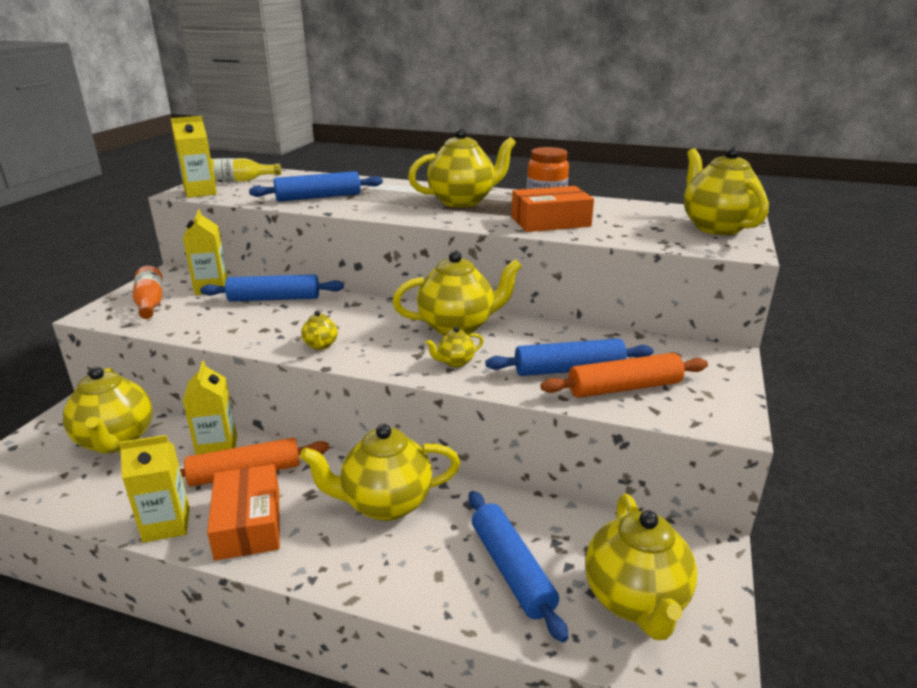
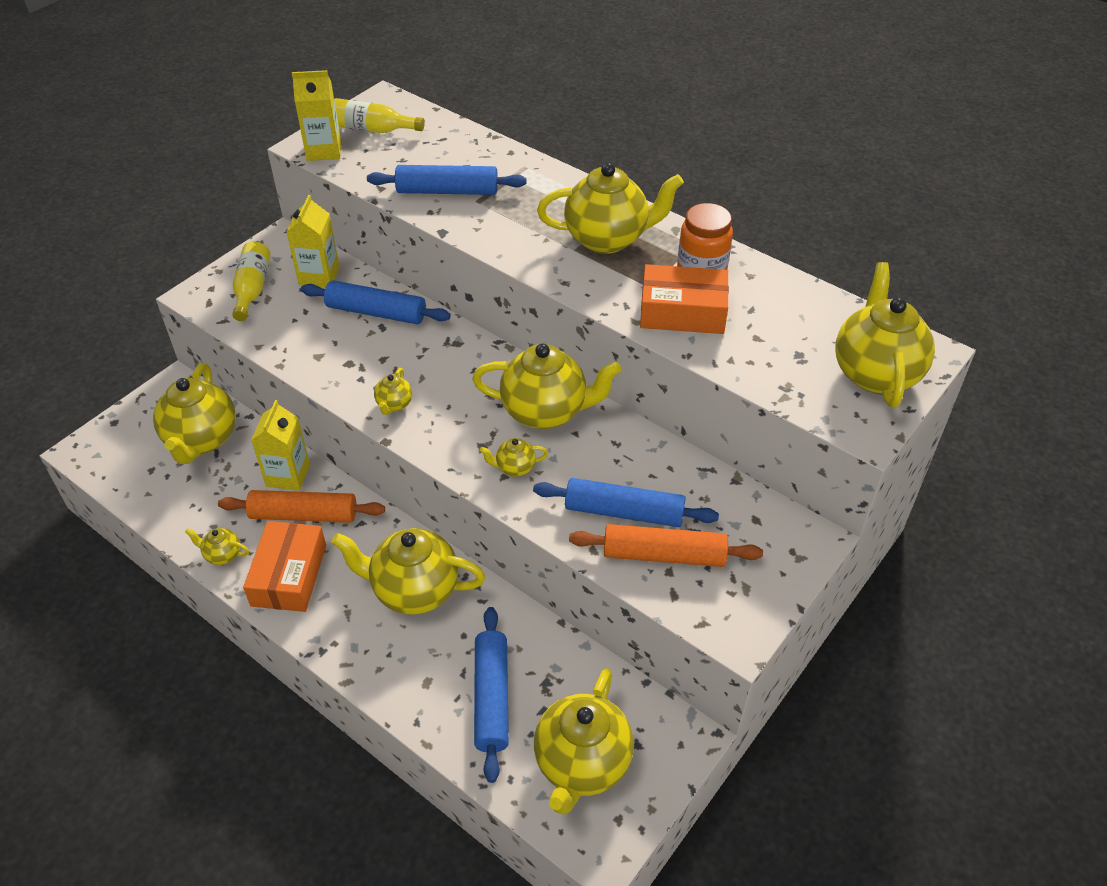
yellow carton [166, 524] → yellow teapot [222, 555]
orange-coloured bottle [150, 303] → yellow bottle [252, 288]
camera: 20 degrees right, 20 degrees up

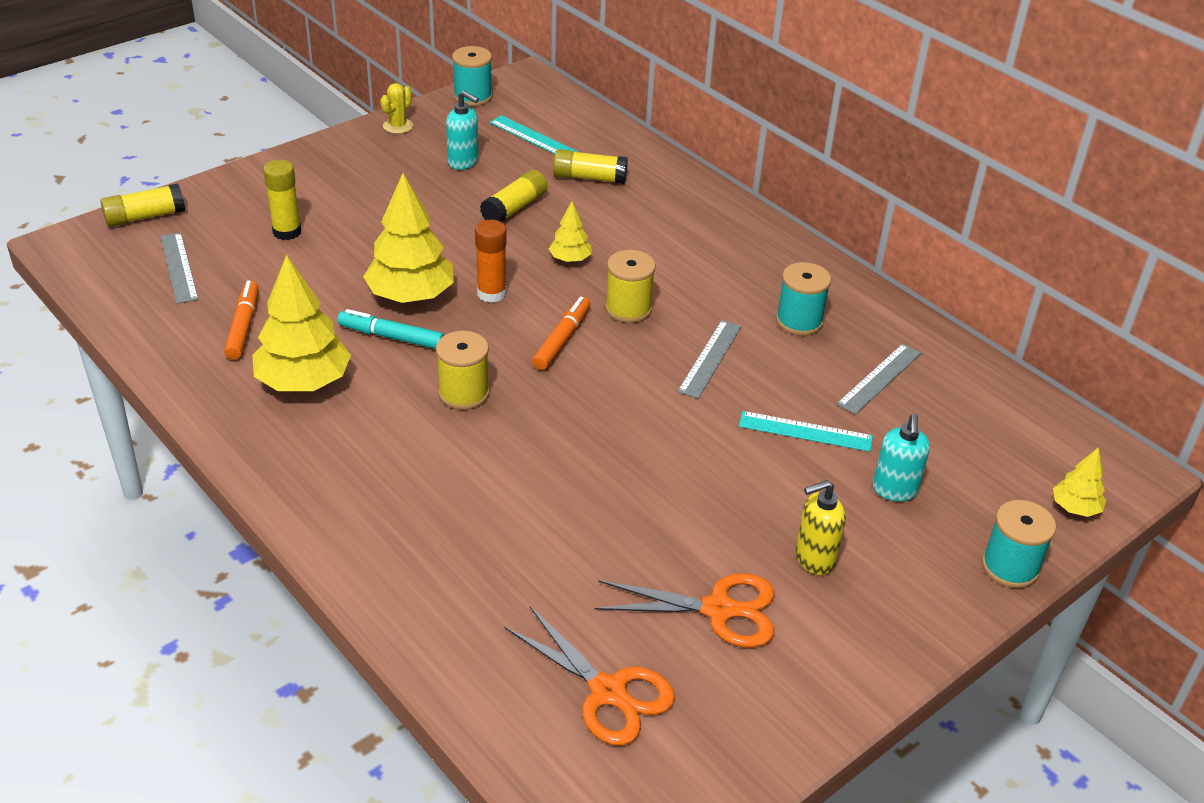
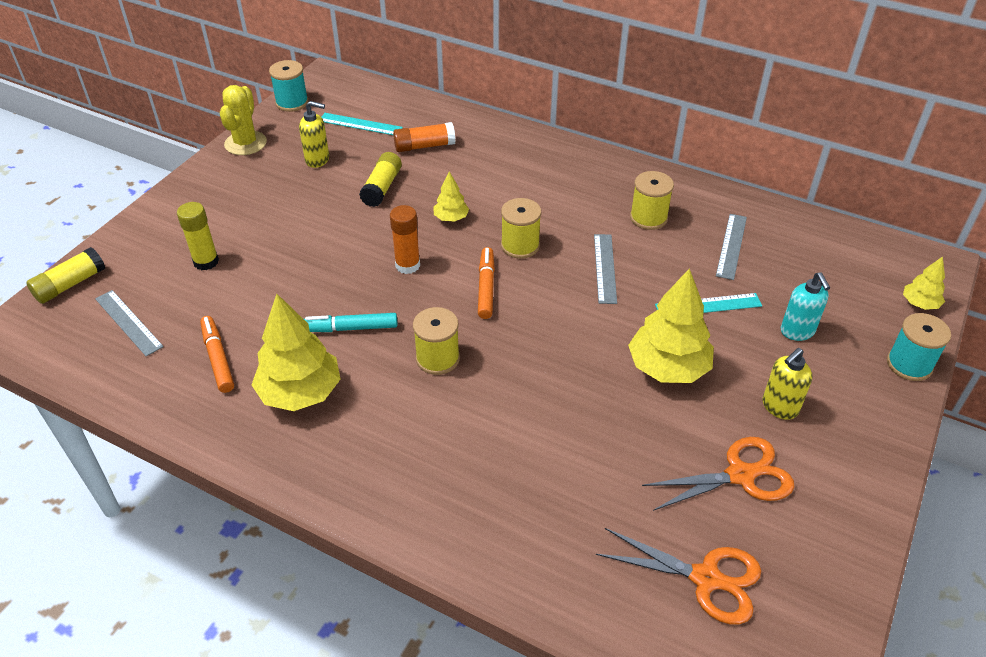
yellow tree [411, 296] → yellow tree [668, 368], move
yellow cactus [398, 126] → yellow cactus [245, 143], x1.61
turquoise soap pump [463, 162] → yellow soap pump [318, 160]
yellow glue stick [589, 177] → orange-coloured glue stick [424, 146]
turquoise spool [799, 321] → yellow spool [648, 218]
camera: 20 degrees left, 5 degrees up

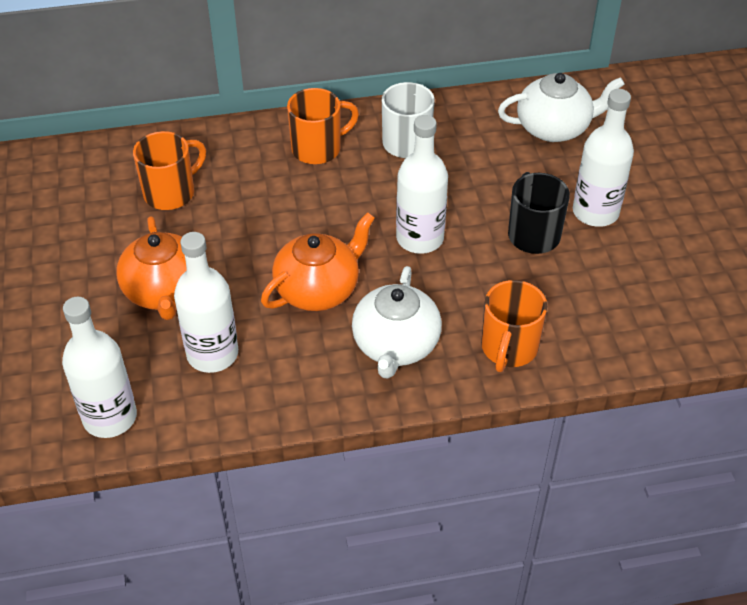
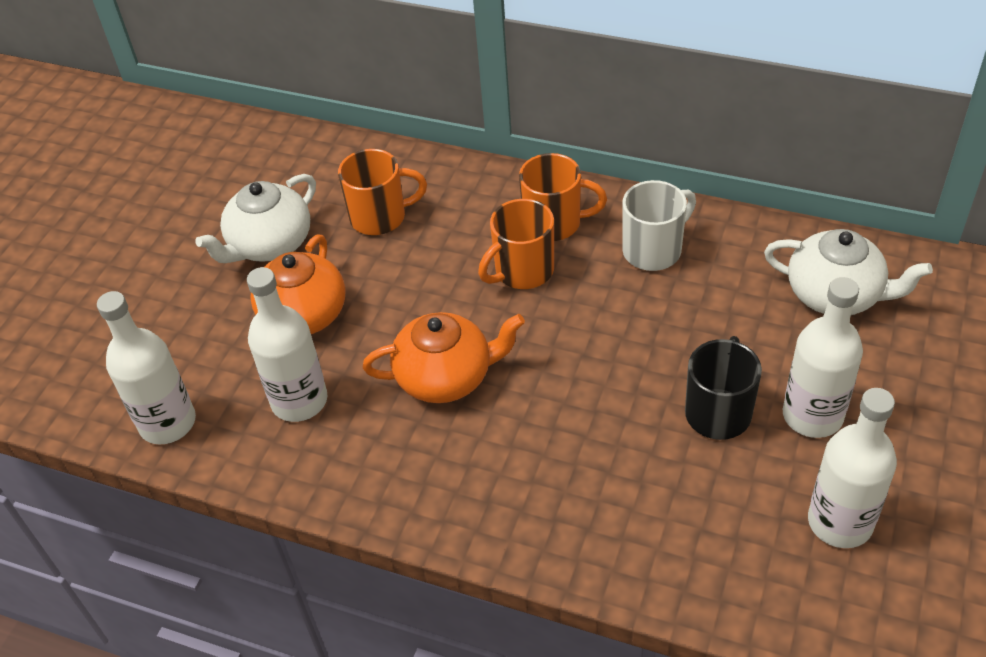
white teapot [395, 345] → white teapot [269, 244], move
white bottle [420, 238] → white bottle [840, 522], move
orange-coloured mug [509, 348] → orange-coloured mug [522, 271], move
camera: 35 degrees right, 0 degrees up

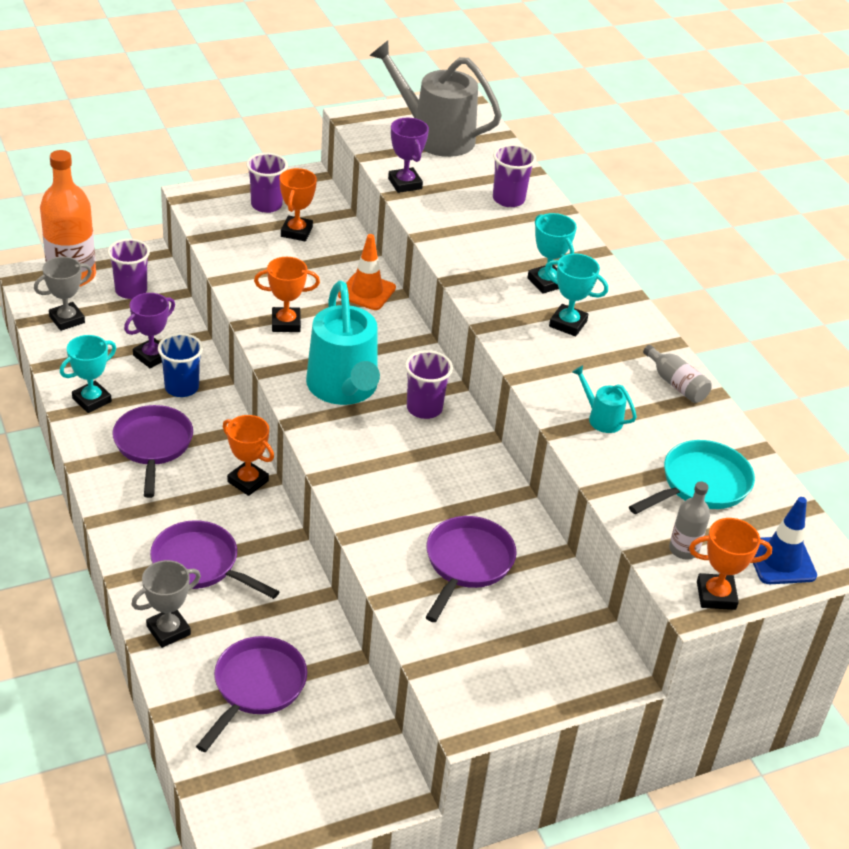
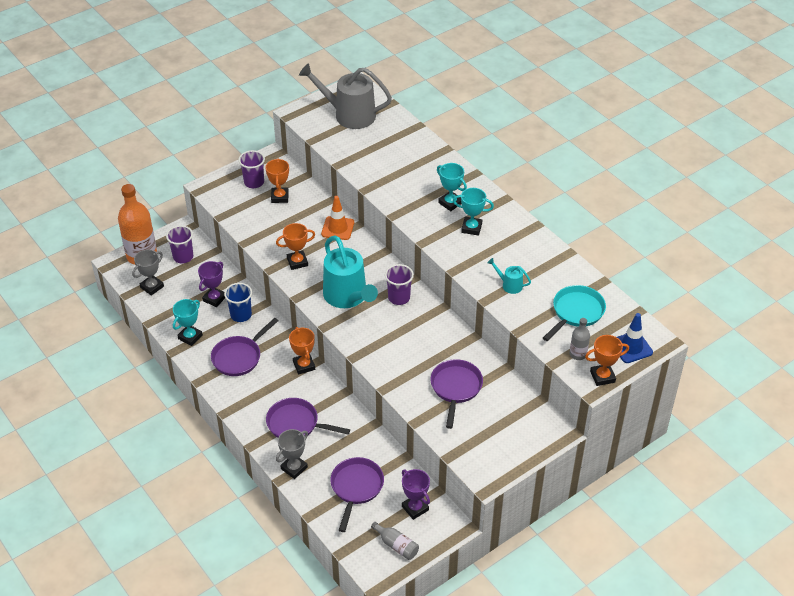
royal purple skillet [153, 446] → royal purple skillet [239, 357], 120 degrees counterclockwise
orange-coloured prize cup [248, 481] → orange-coloured prize cup [304, 365], 45 degrees clockwise
royal purple prize cup [405, 184] → royal purple prize cup [415, 508], move
royal purple cup [508, 199] → -
gray bottle [676, 384] → gray bottle [396, 545], move
camera: 10 degrees left, 5 degrees up

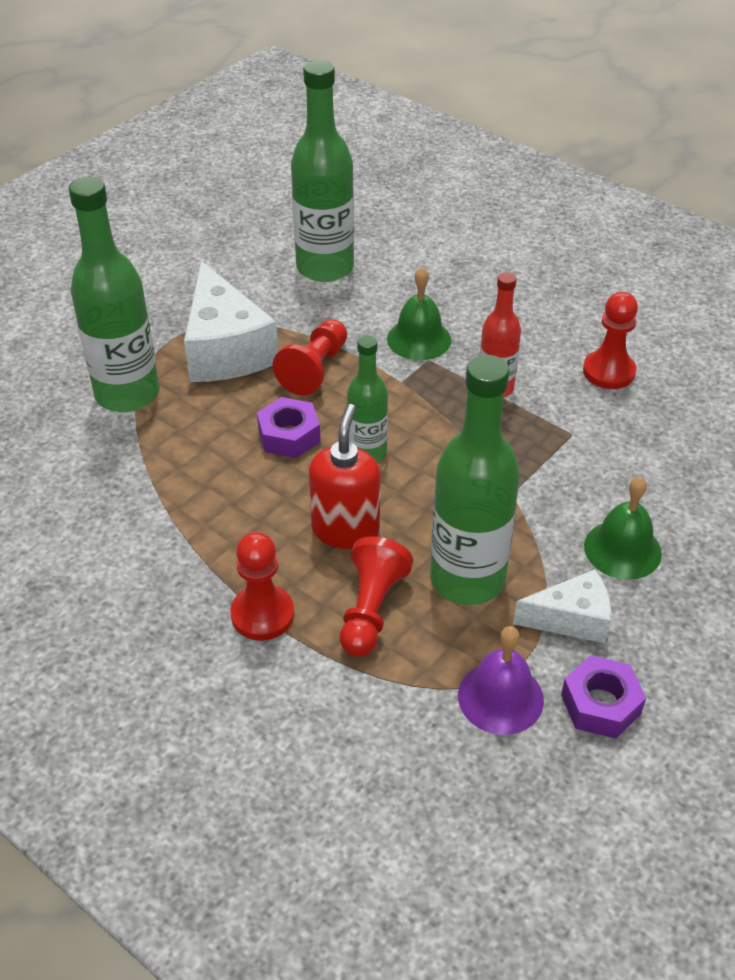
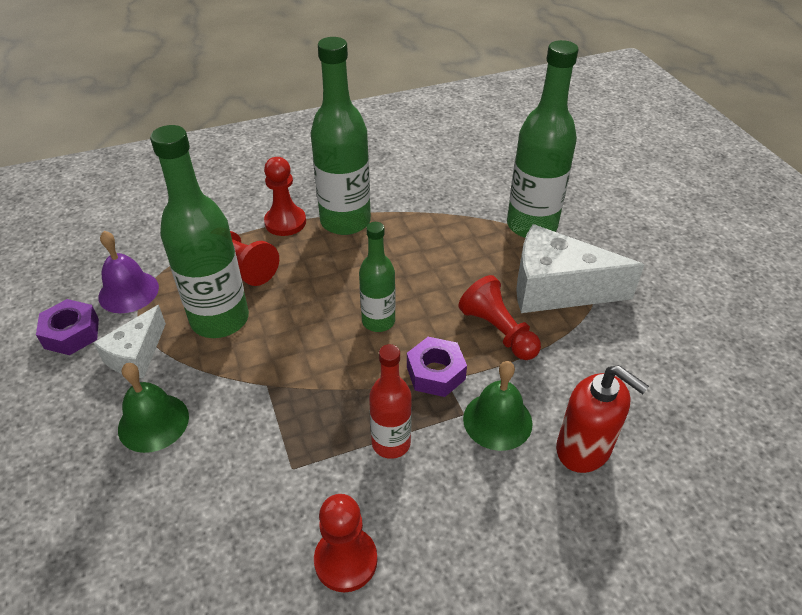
royal purple hex nut [289, 436] → royal purple hex nut [435, 373], move
leaf-green bottle [325, 267] → leaf-green bottle [345, 221], move
red soap pump [345, 529] → red soap pump [583, 449], move
camera: 120 degrees right, 0 degrees up

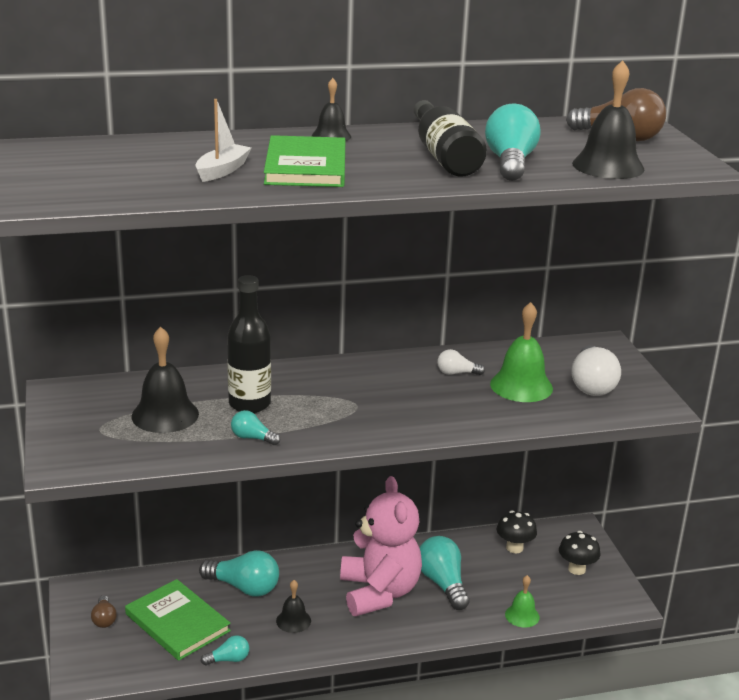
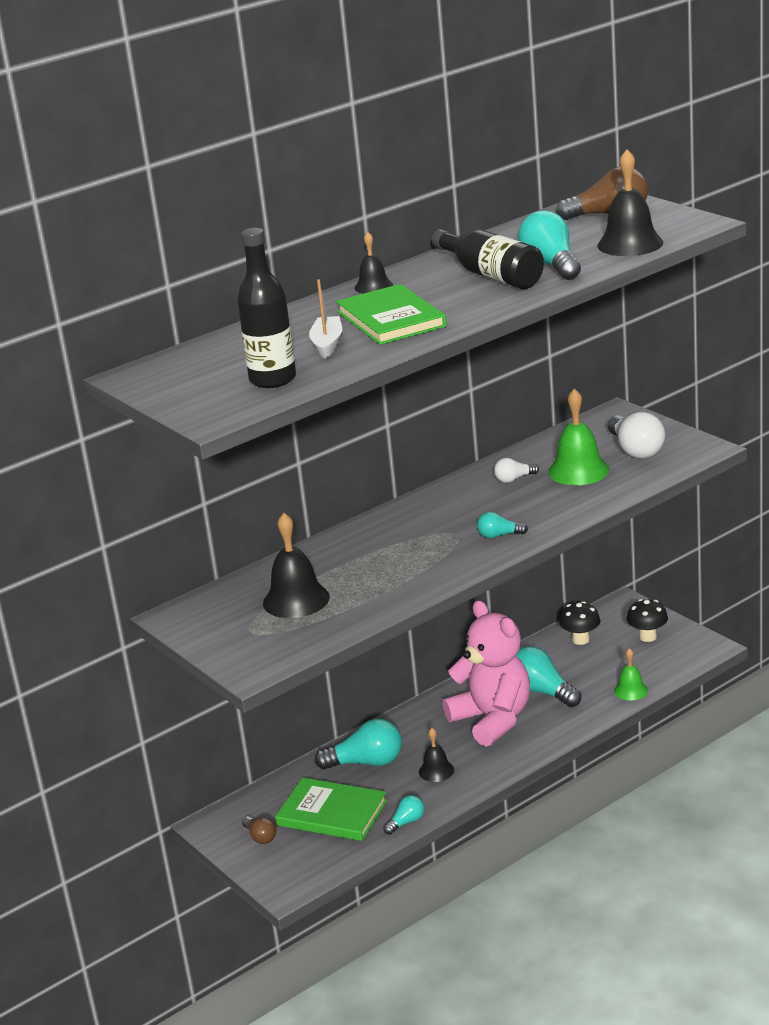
ebony bottle [249, 404] → ebony bottle [272, 379], move
turquoise lightbulb [252, 438] → turquoise lightbulb [499, 535], move
camera: 20 degrees left, 0 degrees up

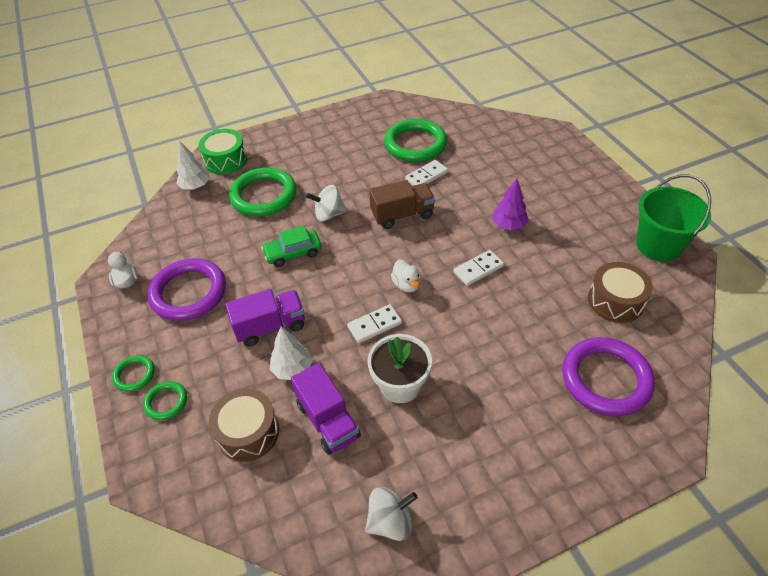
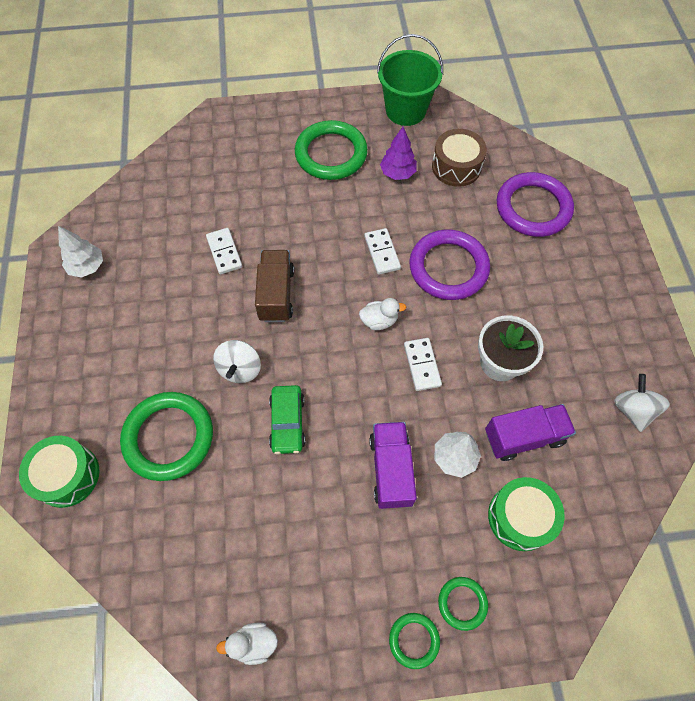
royal purple hoop [188, 293] → royal purple hoop [448, 268], move
white tree [195, 186] → white tree [87, 267], move
brown toy drum [248, 432] → leaf-green toy drum [520, 517]
leaf-green hoop [415, 144] → leaf-green hoop [331, 154], move
royal purple tree [509, 225] → royal purple tree [397, 173], move
camera: 75 degrees left, 15 degrees up

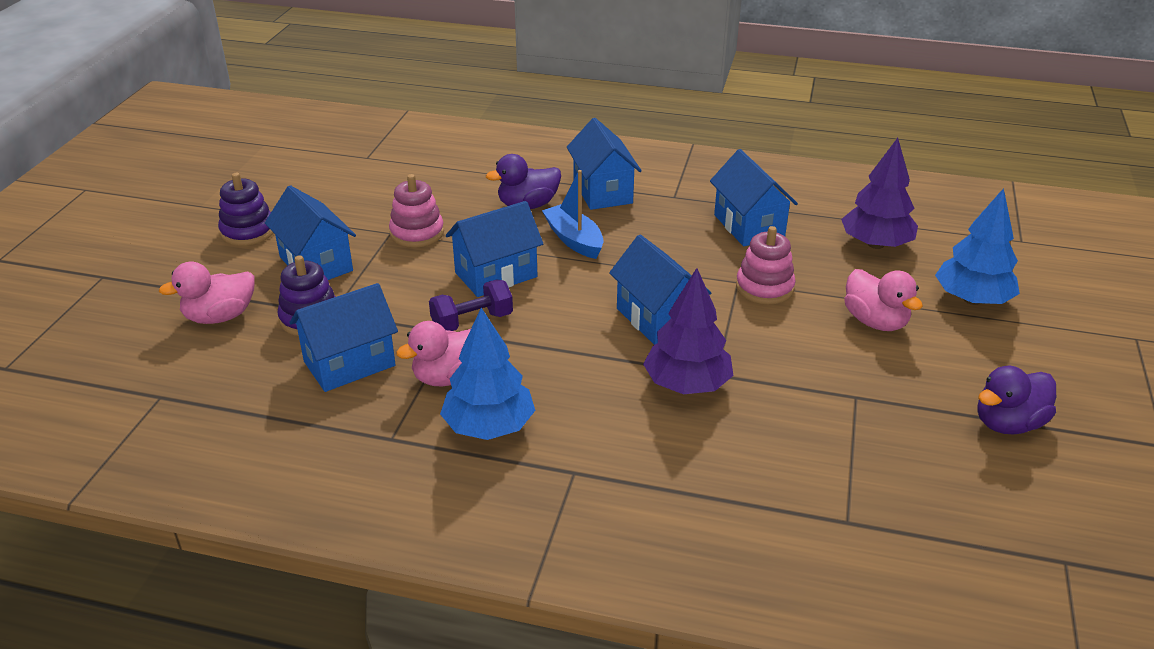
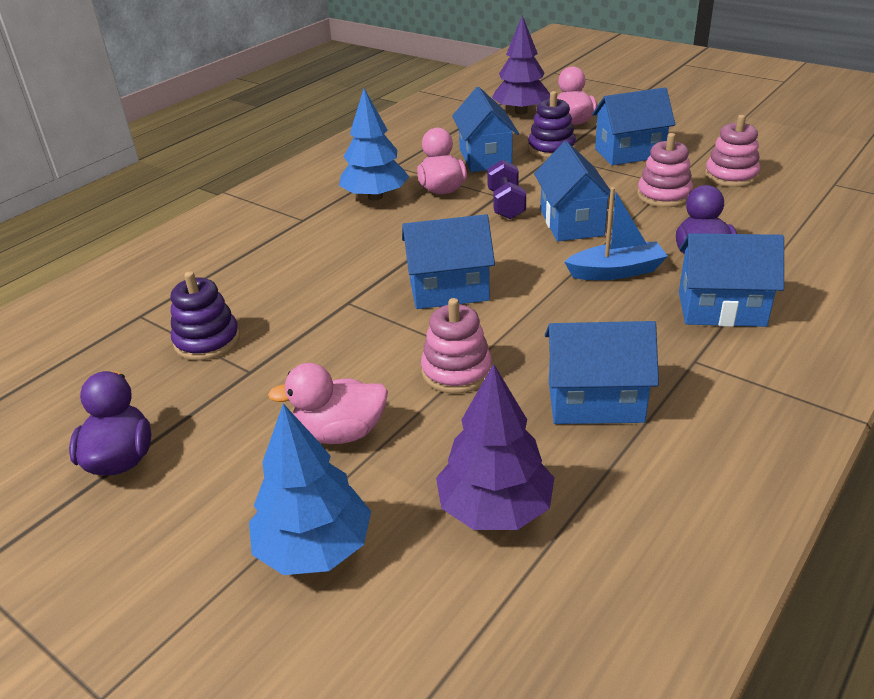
royal purple stacking toy [248, 231] → royal purple stacking toy [207, 341], move
royal purple tree [687, 385] → royal purple tree [521, 112], move
- → rose-pink stacking toy [731, 176]
camera: 115 degrees right, 0 degrees up

